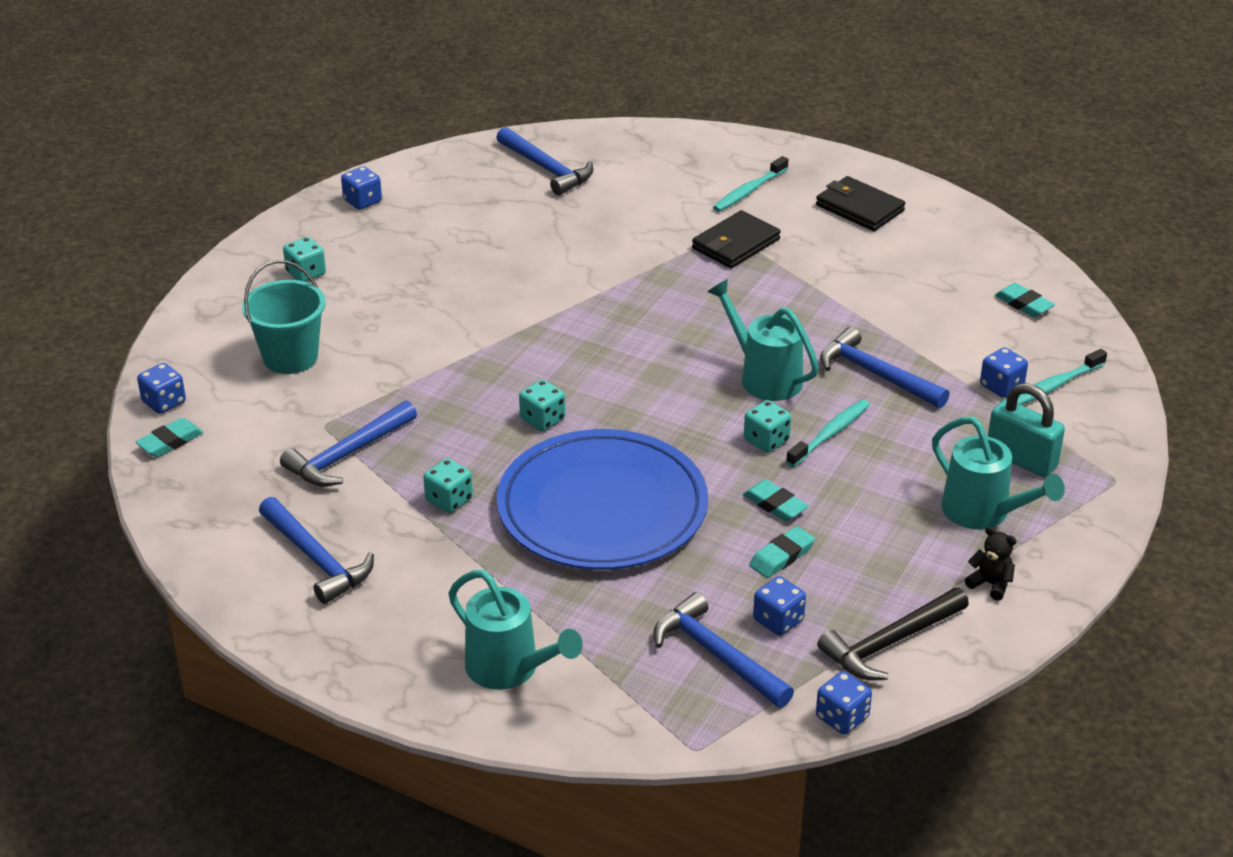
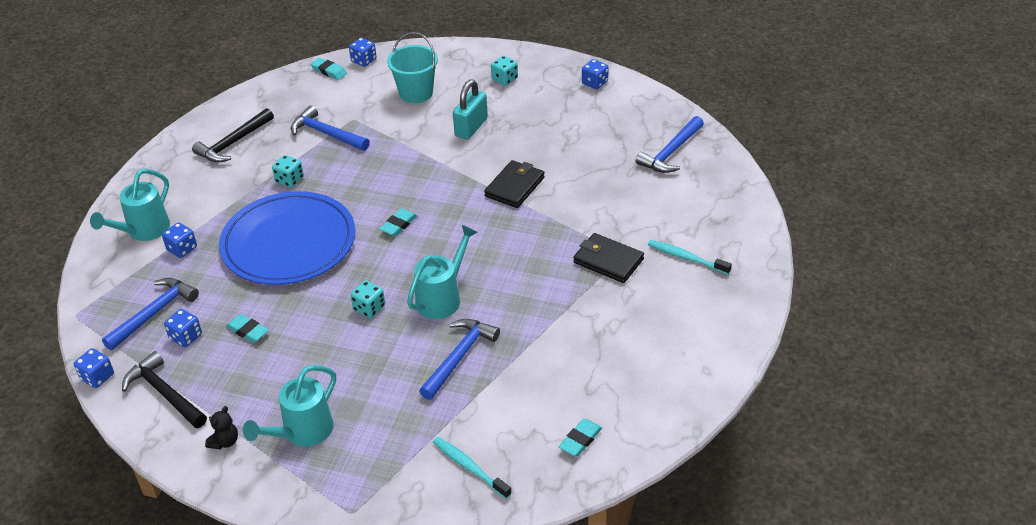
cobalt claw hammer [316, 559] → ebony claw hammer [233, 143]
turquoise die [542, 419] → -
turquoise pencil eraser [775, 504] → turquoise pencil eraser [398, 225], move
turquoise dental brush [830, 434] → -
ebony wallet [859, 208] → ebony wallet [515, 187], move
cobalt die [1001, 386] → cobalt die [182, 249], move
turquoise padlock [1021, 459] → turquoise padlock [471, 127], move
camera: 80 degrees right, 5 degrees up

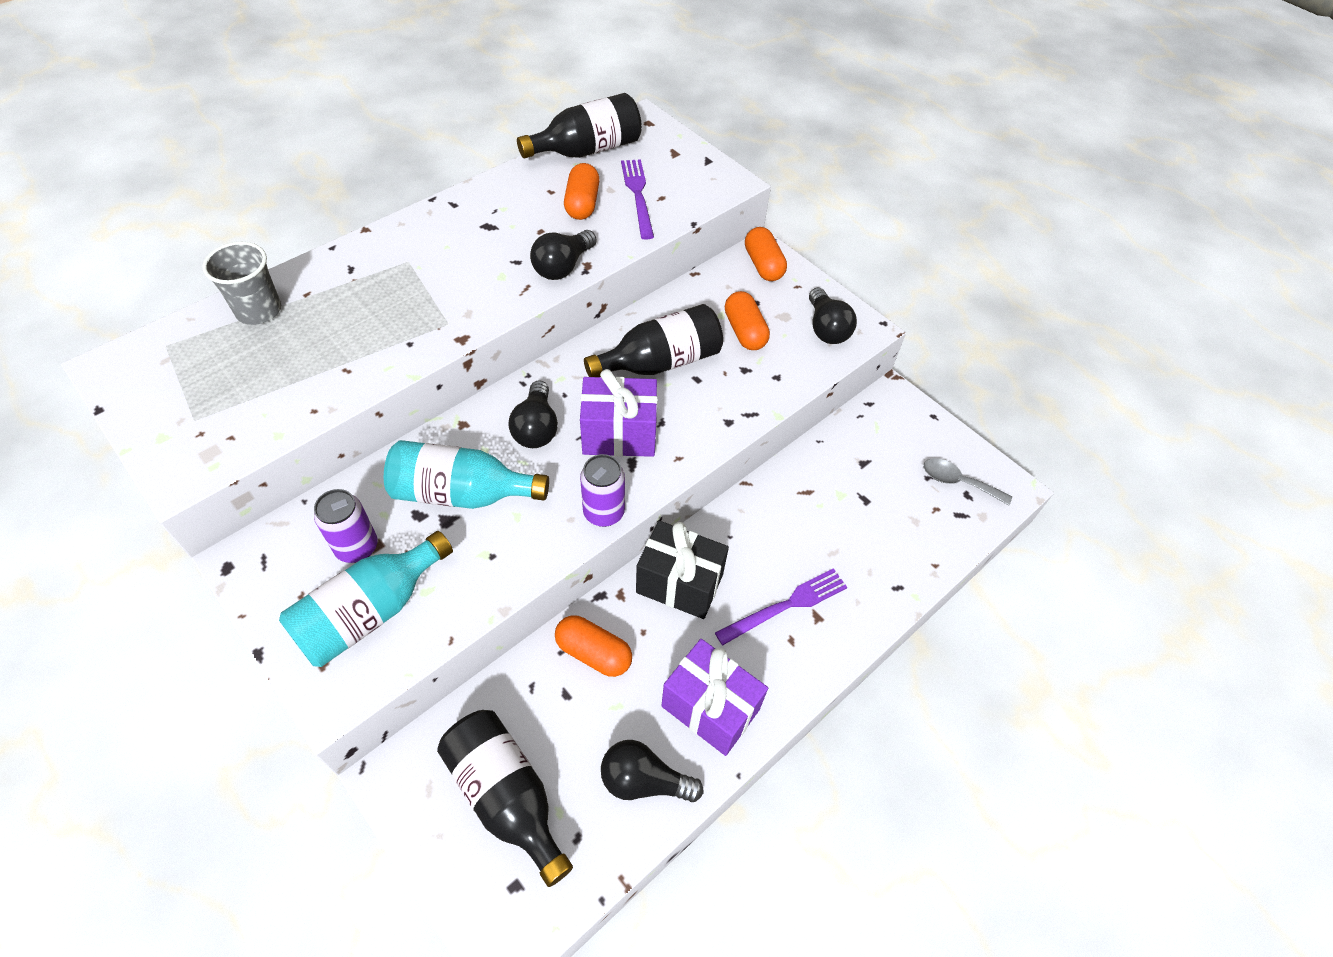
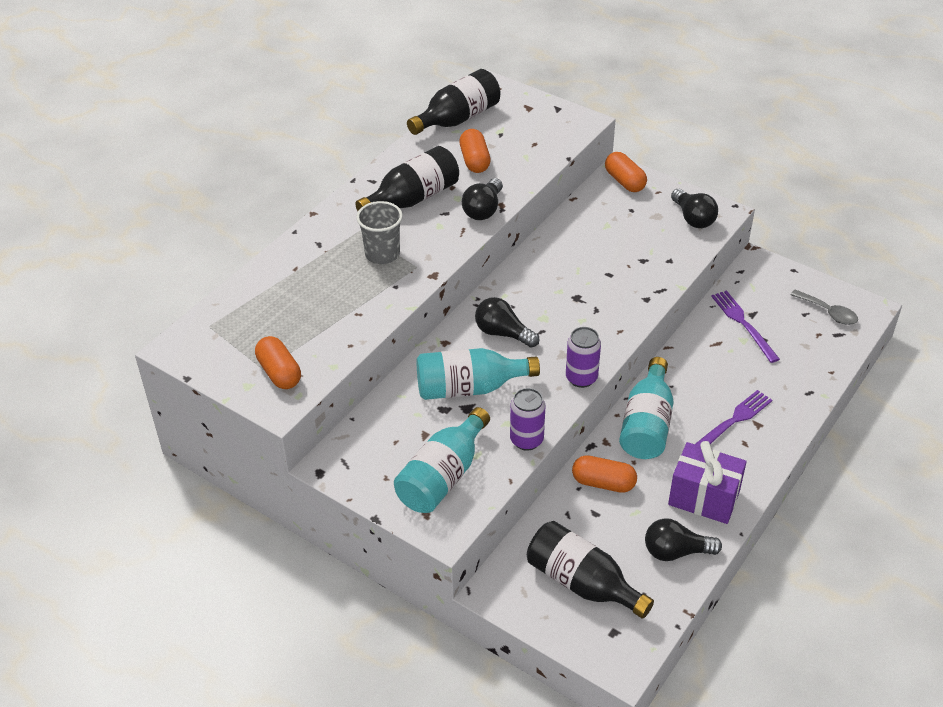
gray cup [259, 311] → gray cup [382, 254], move
royal purple soda can [357, 547] → royal purple soda can [526, 440], move
ebony lightbulb [536, 428] → ebony lightbulb [503, 333], 135 degrees clockwise
royal purple present [619, 434] → -
ebony bottle [660, 362] → ebony bottle [413, 198], move
royal purple fork [638, 195] → royal purple fork [743, 324], move
ebony present [679, 583] → turquoise bottle [647, 425]
orange-coloured pill shape [745, 331] → orange-coloured pill shape [279, 373], move
gray tablespoon [958, 482] → gray tablespoon [828, 312], 150 degrees counterclockwise
camera: 10 degrees left, 10 degrees down

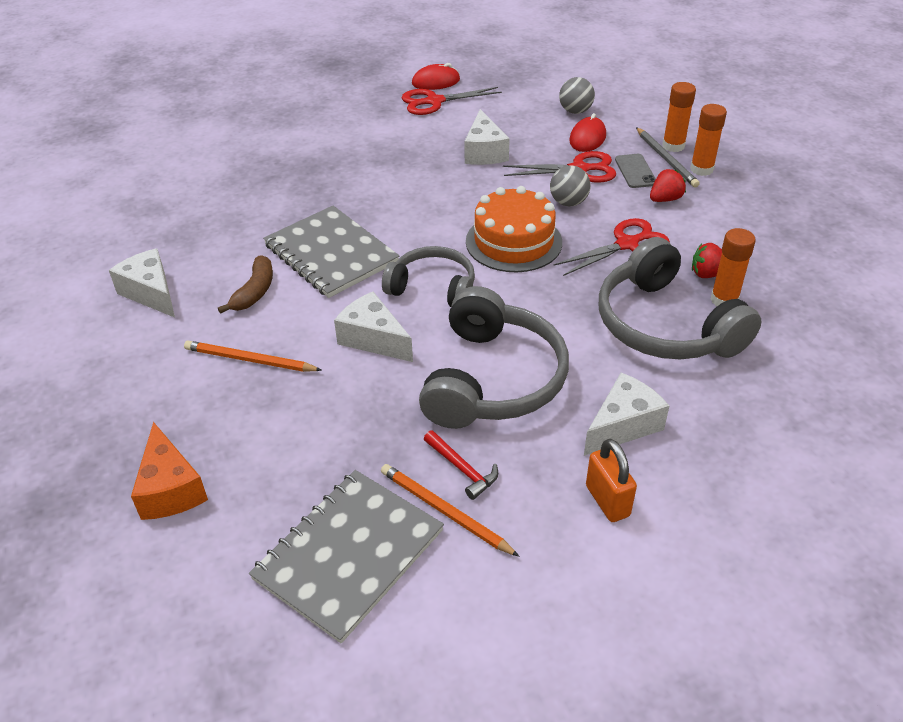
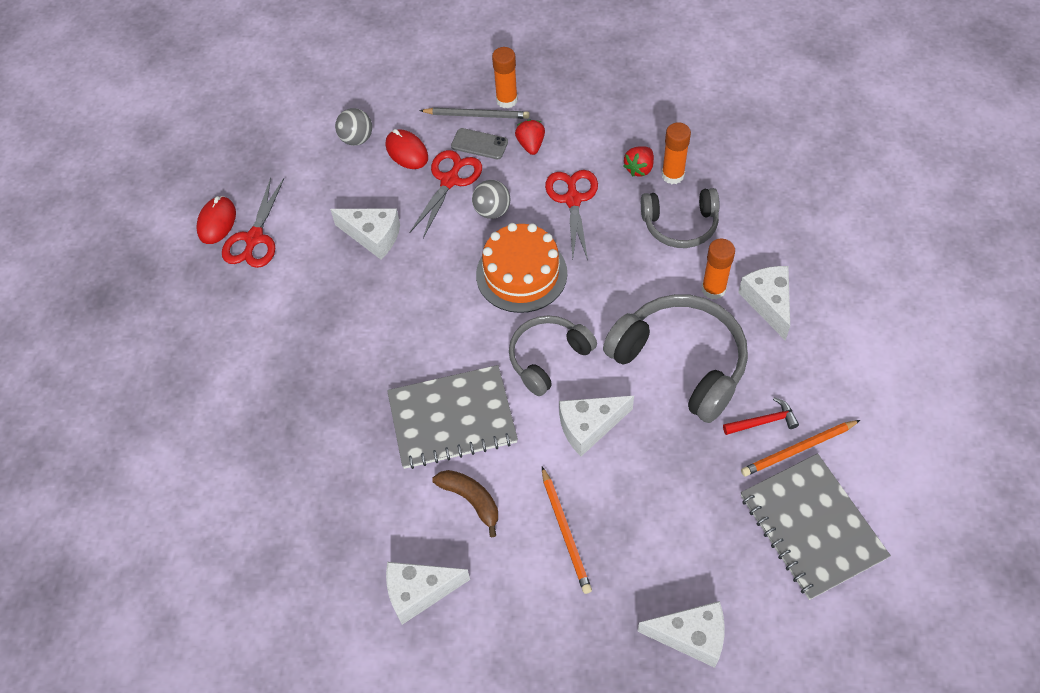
orange-coloured cheese wedge [170, 489] → white cheese wedge [691, 636]
orange-coloured wooden pencil [250, 360] → orange-coloured wooden pencil [565, 531], 60 degrees counterclockwise
orange-coloured padlock [607, 501] → -
gray over-ear headphones [665, 325] → gray over-ear headphones [680, 225], x0.63
orange-coloured glue stick [673, 146] → orange-coloured glue stick [713, 289], move
camera: 60 degrees left, 15 degrees up

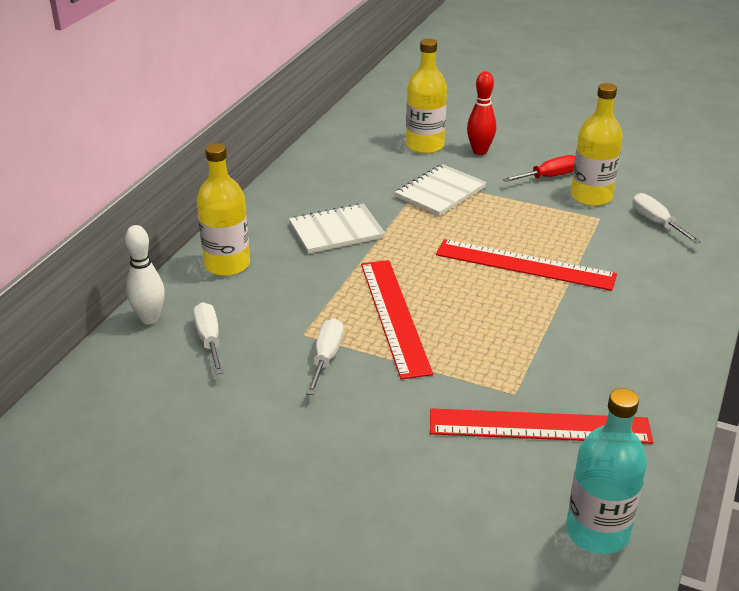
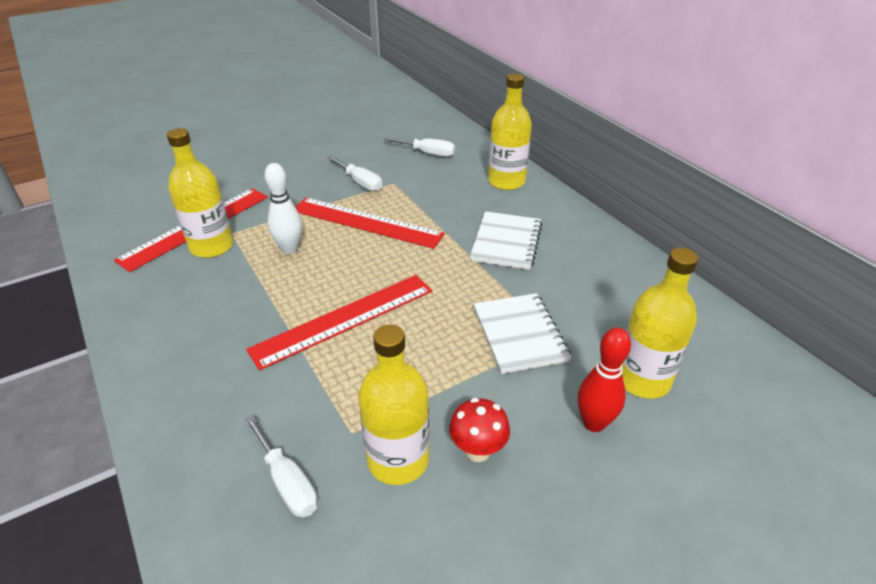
white tenpin [149, 319] → white tenpin [290, 249], move
red flat screwdriver [548, 177] → red fungus [478, 450]
turquoise bottle [597, 532] → -
white flat screwdriver [656, 223] → white flat screwdriver [287, 482], 45 degrees clockwise
- → yellow bottle [211, 246]
camera: 125 degrees right, 5 degrees up

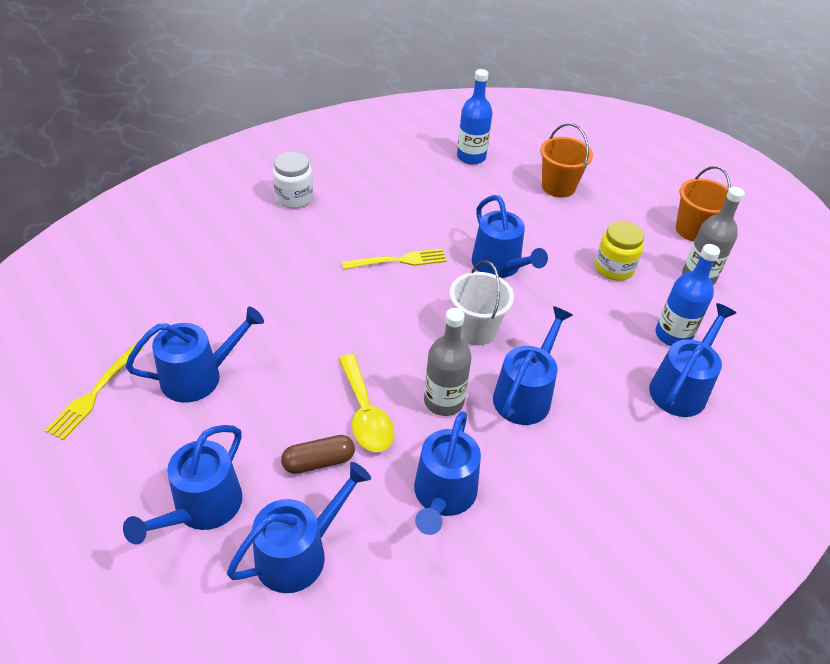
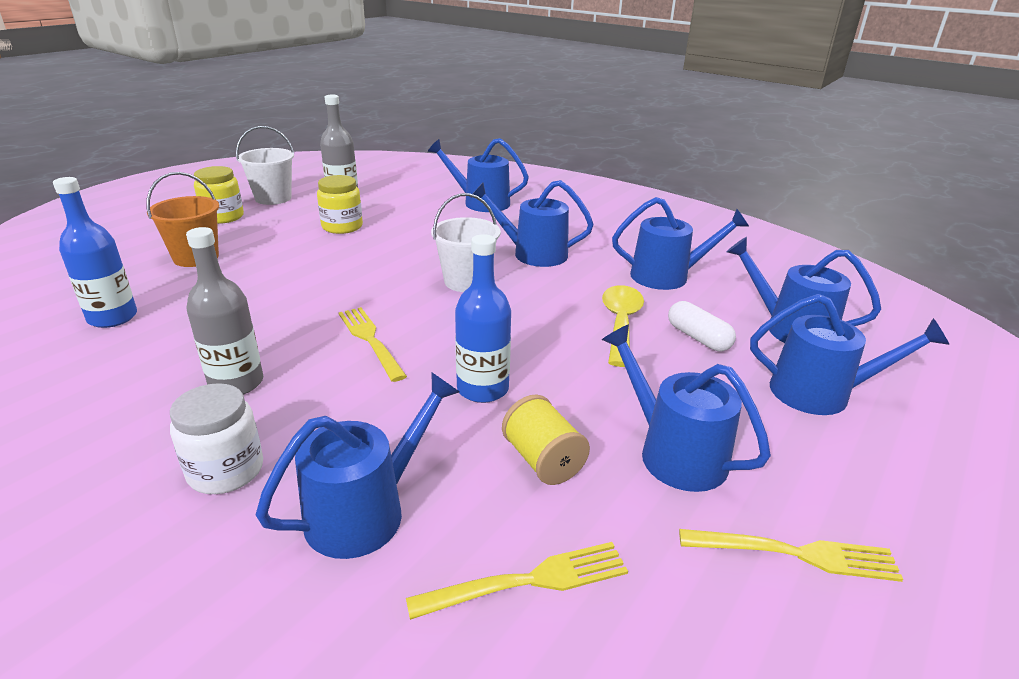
brown pill shape [318, 461] → white pill shape [698, 338]
yellow tablespoon [365, 414] → yellow tablespoon [620, 323], 45 degrees counterclockwise
gray bottle [443, 401] → gray bottle [236, 383], move
cobalt watering can [499, 265] → cobalt watering can [365, 511], move
cobalt bottle [673, 335] → cobalt bottle [482, 389], move
orange-coloured pail [693, 230] → white pail [273, 198]
- → yellow preserve jar [223, 217]
- → yellow fork [528, 581]
- → yellow spool [542, 460]
camera: 105 degrees left, 15 degrees down

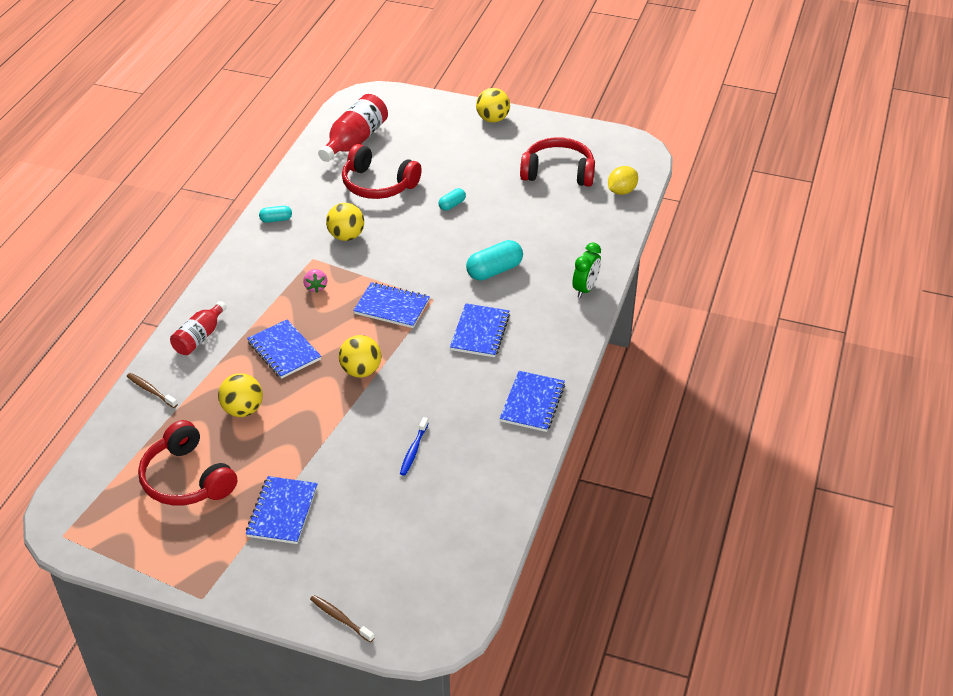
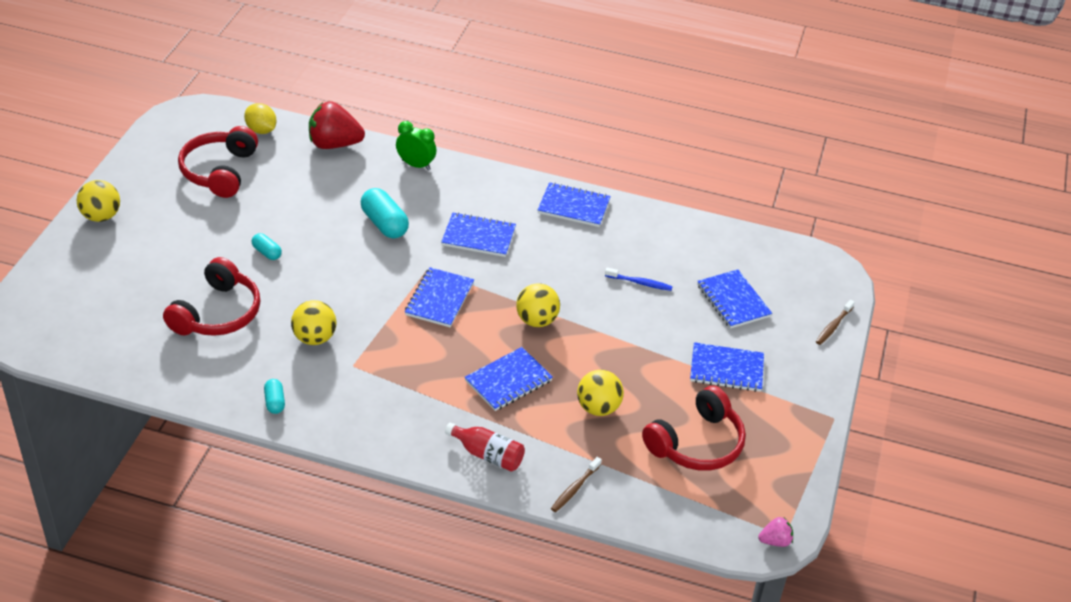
rose-pink berry [316, 287] → rose-pink berry [775, 541], move
red bottle [355, 141] → -
- → red berry [334, 144]
- → cobalt notepad [733, 301]
camera: 95 degrees left, 0 degrees up

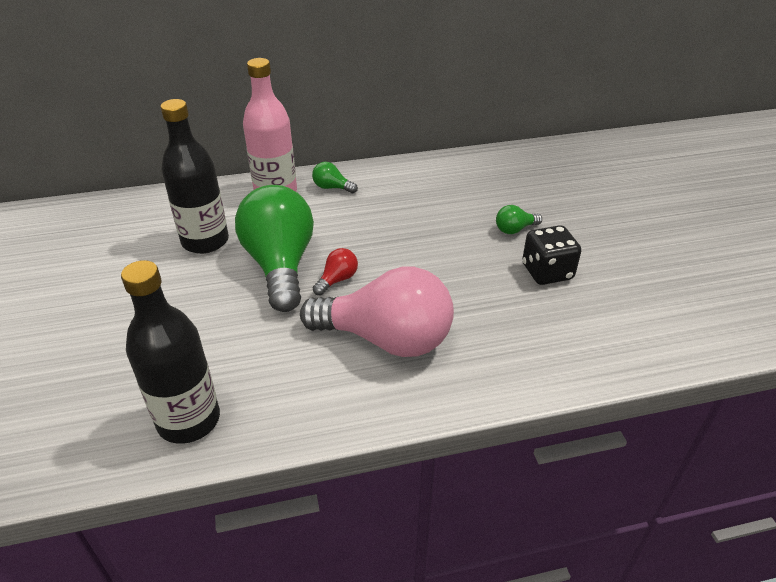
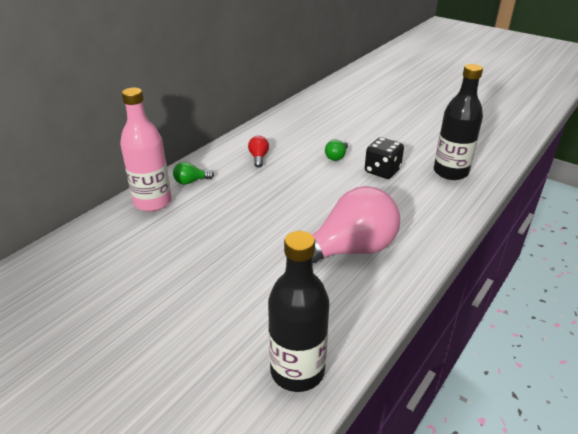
ebony bottle [205, 241] → ebony bottle [450, 172], move
leaf-green lightbulb [280, 265] → -
red lightbulb [337, 280] → red lightbulb [258, 157], move
camera: 40 degrees left, 5 degrees down

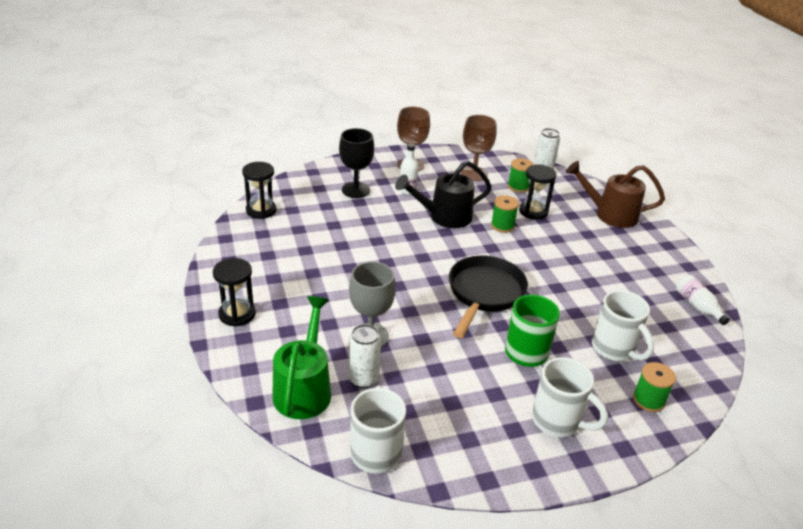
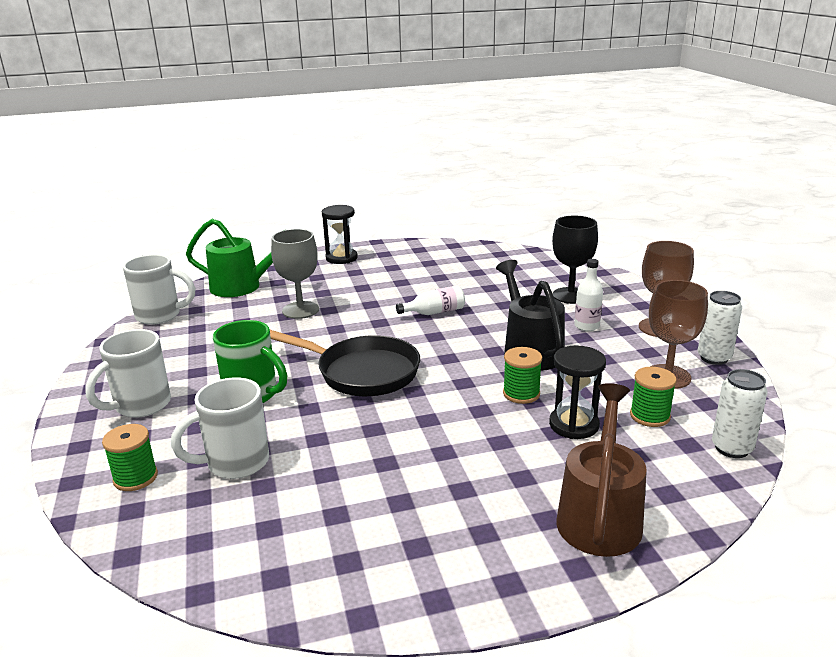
ebony sandglass [261, 210] → -
white soda can [363, 379] → white soda can [714, 358], move
white bottle [697, 306] → white bottle [434, 312], move
camera: 95 degrees right, 10 degrees down

